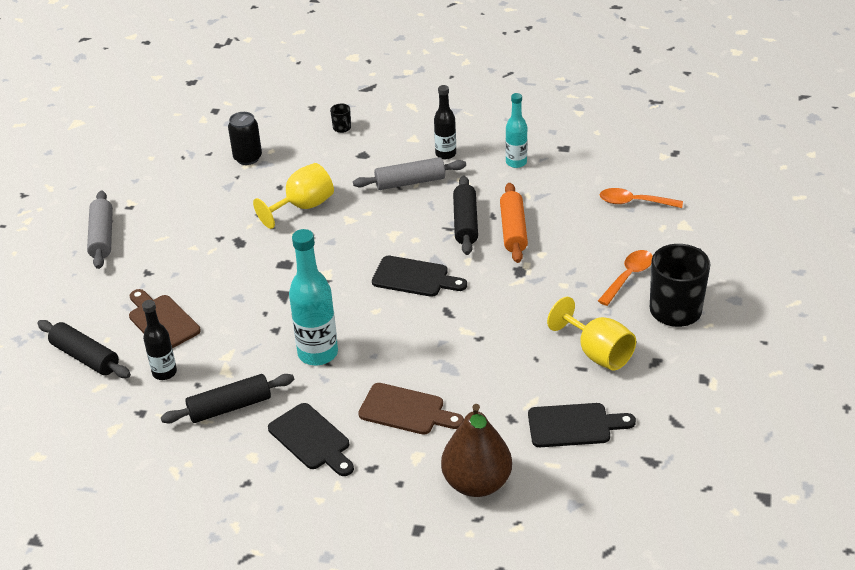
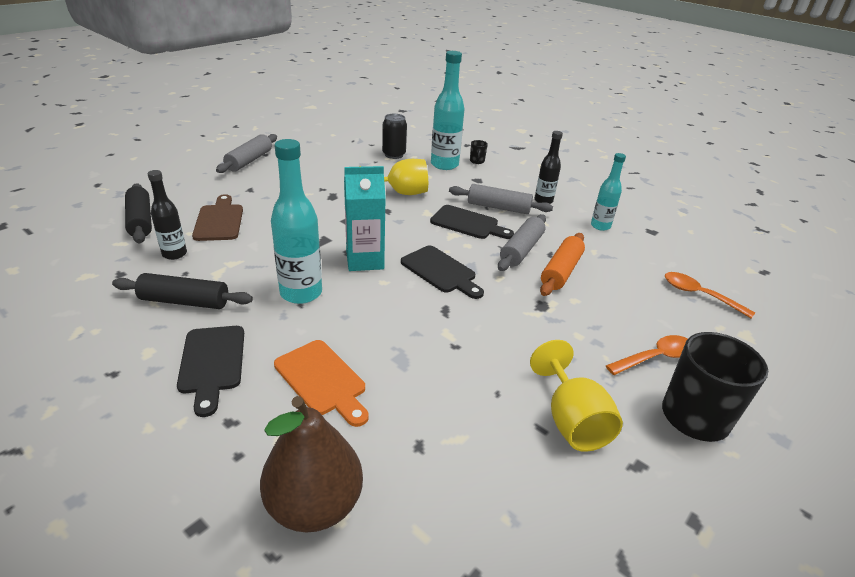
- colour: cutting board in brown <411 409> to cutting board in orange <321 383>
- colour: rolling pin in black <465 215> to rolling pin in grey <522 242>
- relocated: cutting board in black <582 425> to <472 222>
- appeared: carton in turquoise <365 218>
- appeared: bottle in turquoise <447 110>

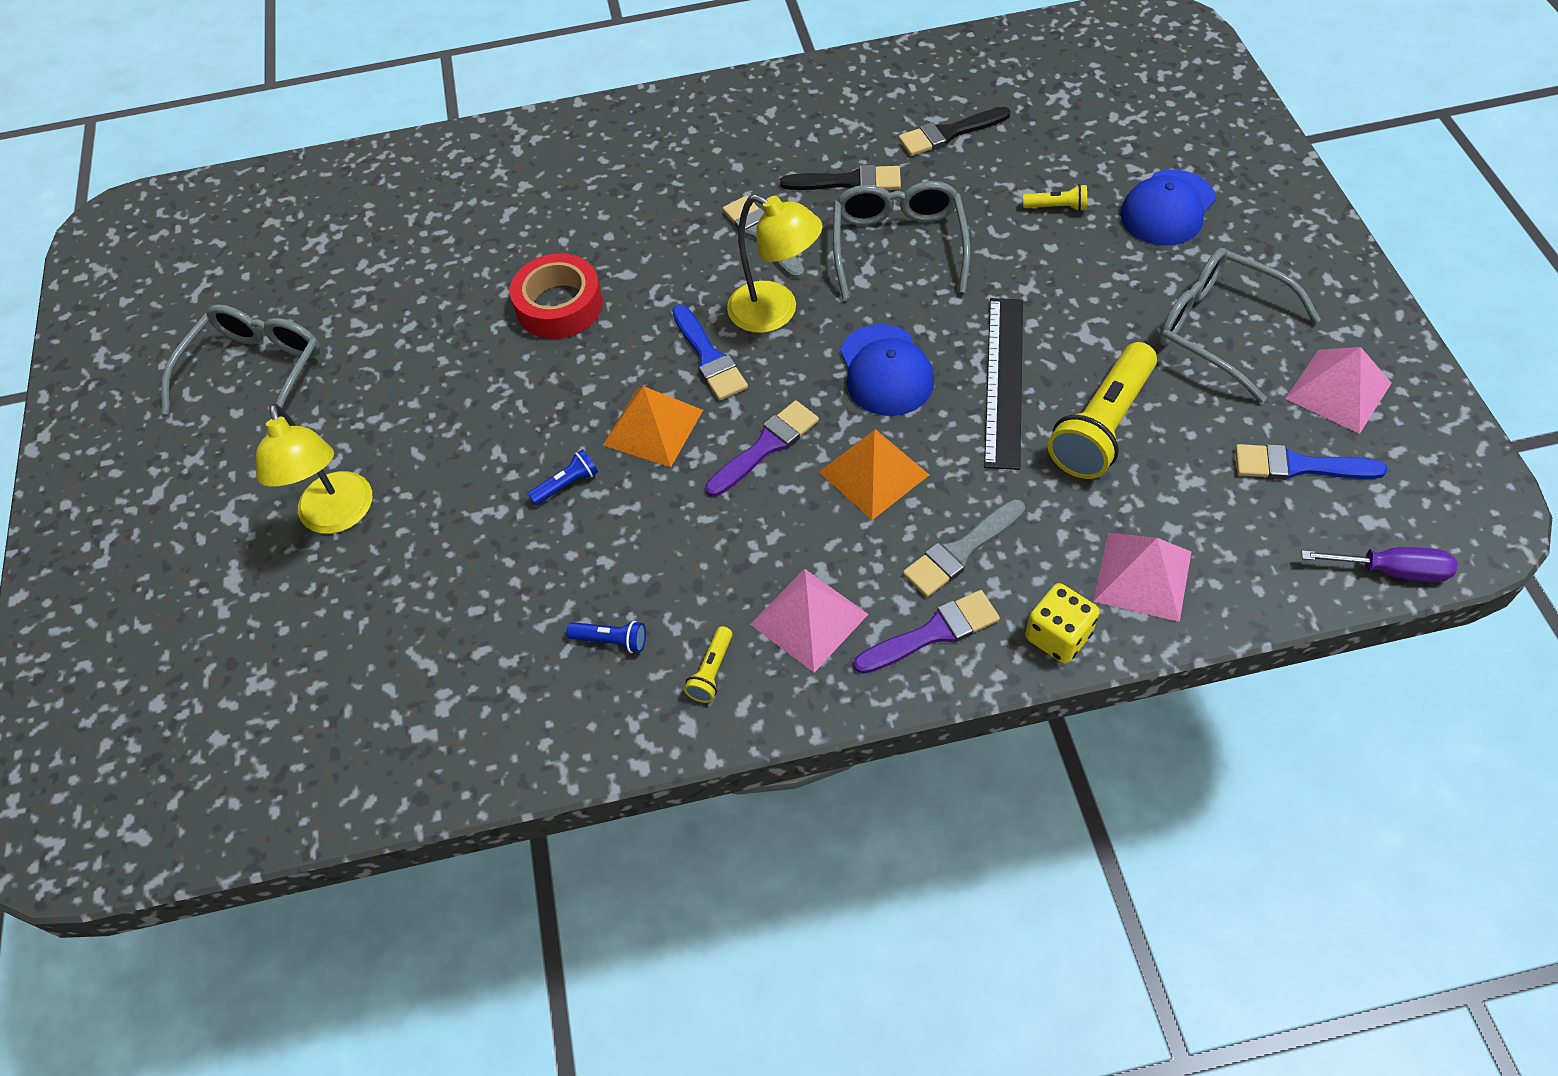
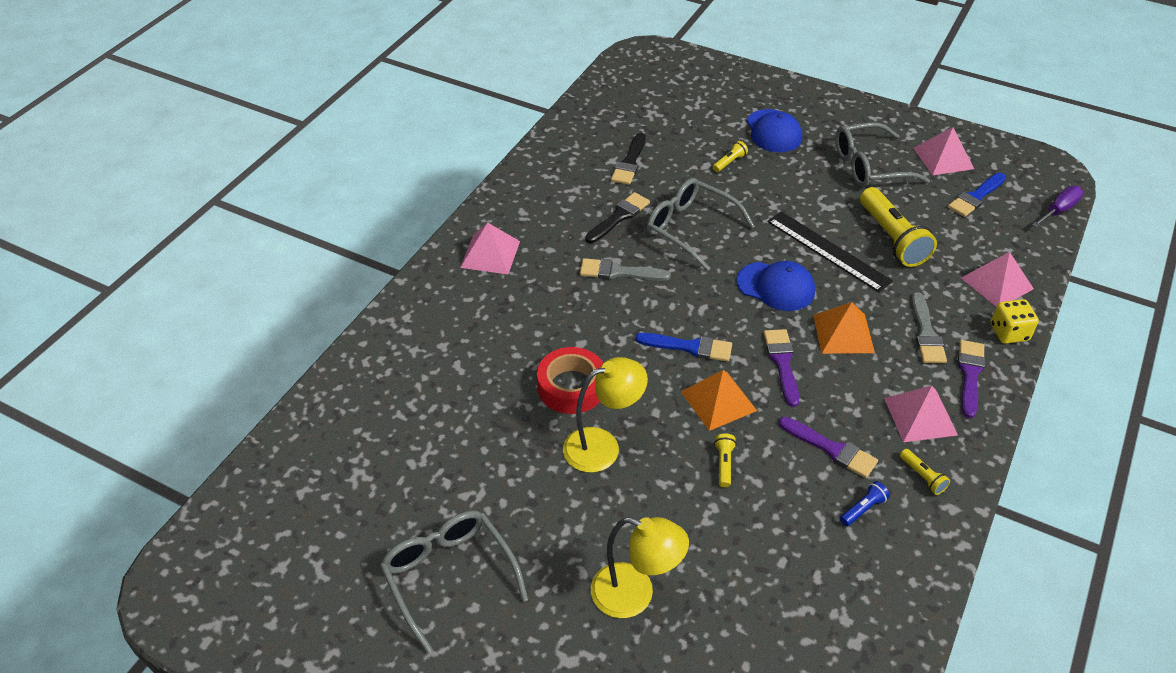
- colour: flashlight in blue <563 477> to flashlight in yellow <725 460>
- relocated: lamp in yellow <774 263> to <605 415>
- appeared: pyramid in pink <490 248>
- appeared: brush in purple <828 447>

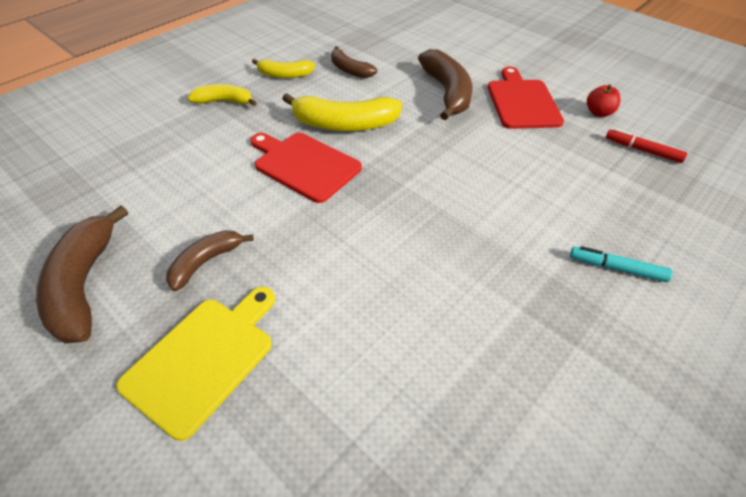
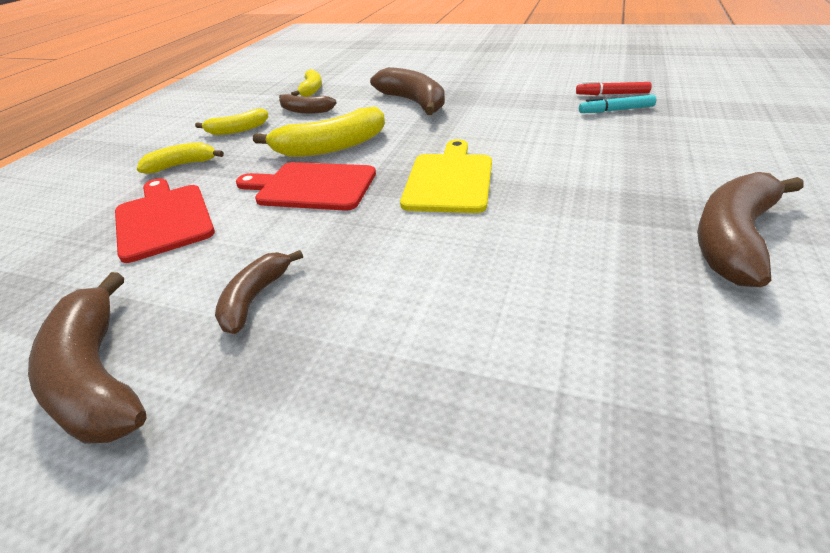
- relocated: cutting board in yellow <195 364> to <446 176>
- relocated: cutting board in red <526 98> to <165 220>
- relocated: marker in turquoise <621 264> to <617 104>
- missing: apple in red <603 101>
- appeared: banana in yellow <306 83>
- appeared: banana in brown <750 229>

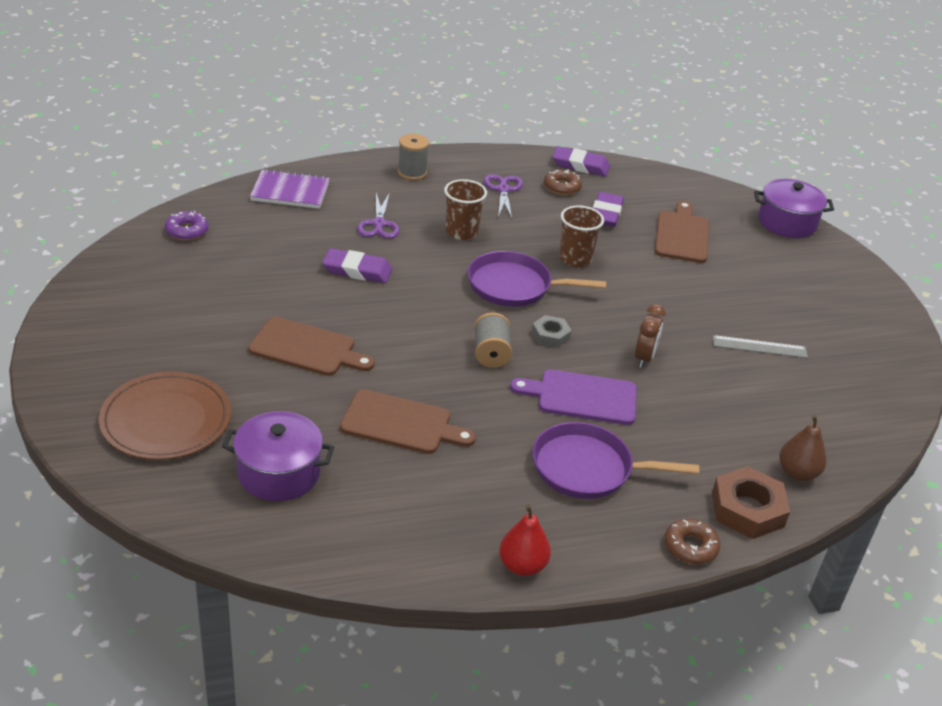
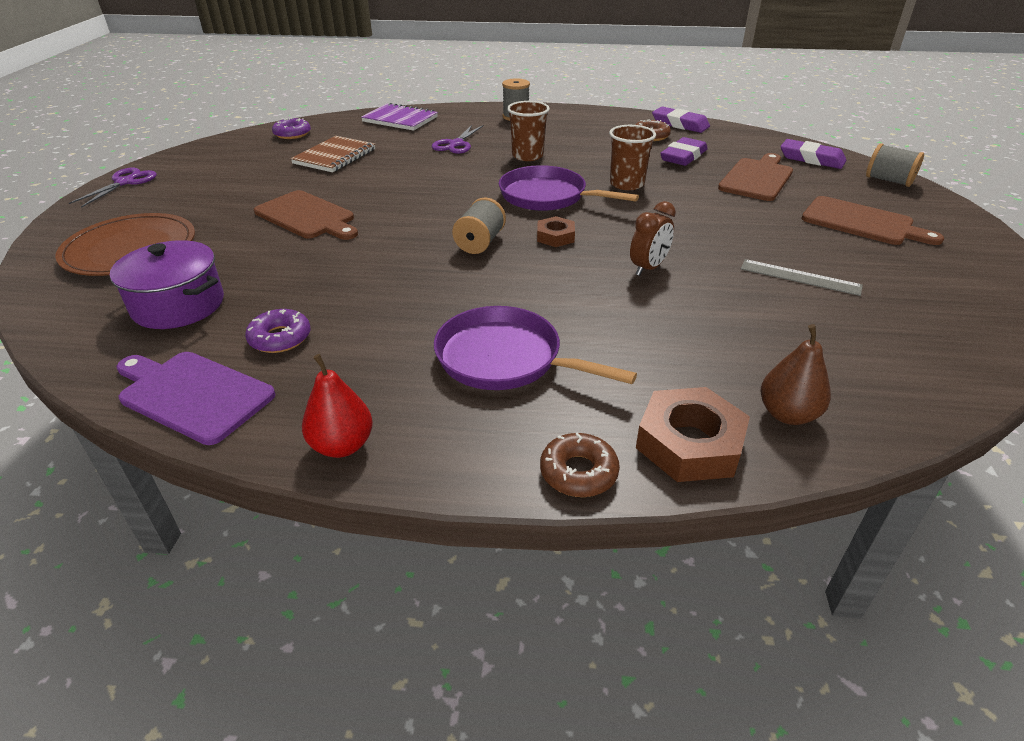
- relocated: eraser in purple <357 265> to <813 154>
- relocated: cutting board in brown <408 421> to <872 220>
- relocated: scissors in purple <503 196> to <113 187>
- relocated: cutting board in purple <573 397> to <196 398>
- colour: nut in grey <552 331> to nut in brown <556 231>
- exchanged: pot in purple <794 208> to spool in grey <895 165>
- appeared: donut in purple <277 331>
- appeared: notebook in brown <332 154>

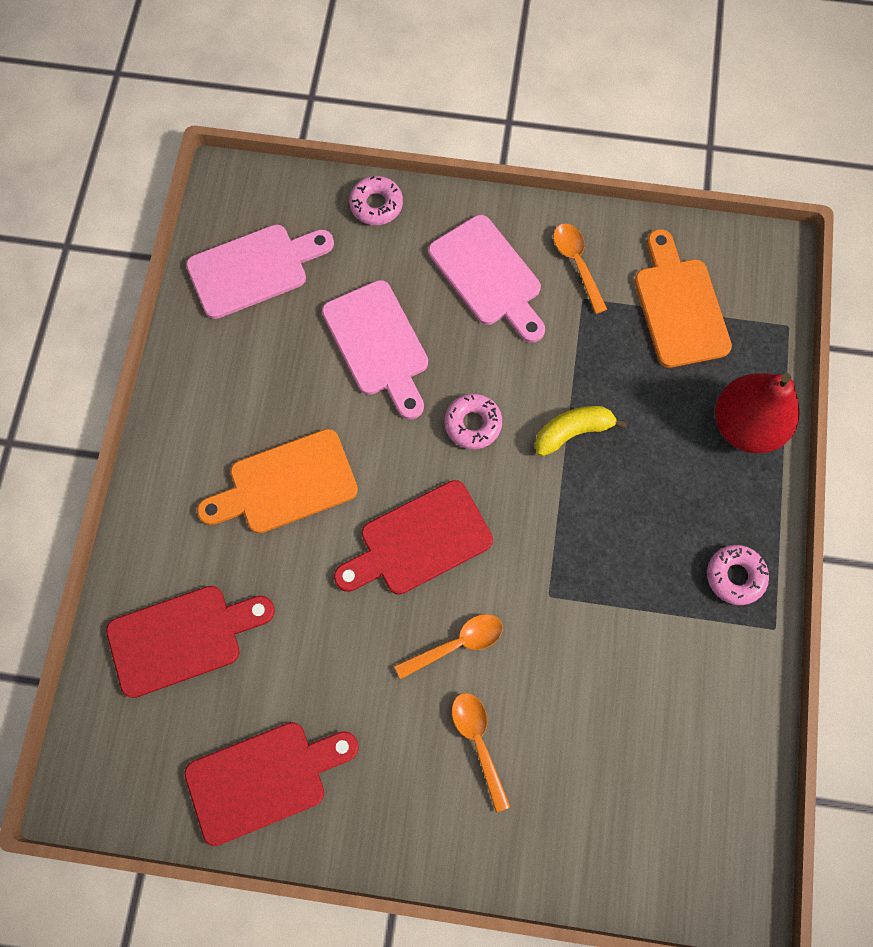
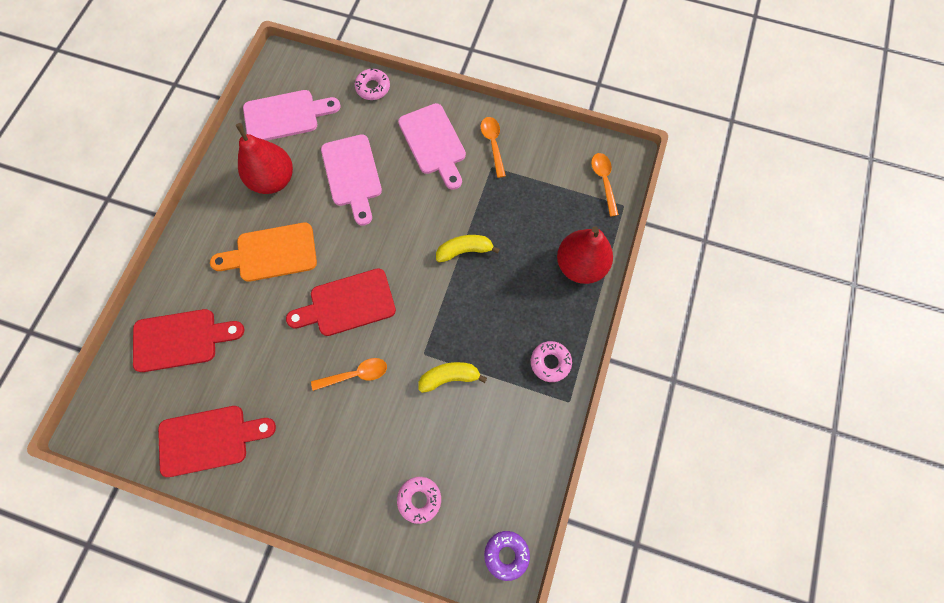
- relocated: donut in pink <473 421> to <419 500>
- relocated: spoon in orange <481 752> to <605 185>
- missing: cutting board in orange <683 298>
- appeared: pear in red <264 158>
- appeared: banana in yellow <452 377>
- appeared: donut in purple <507 556>

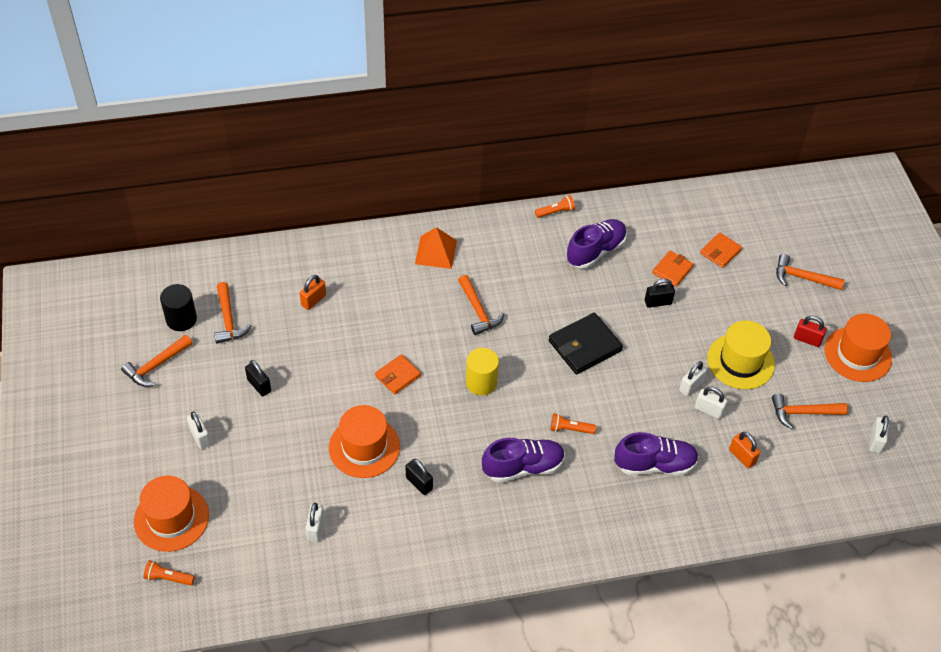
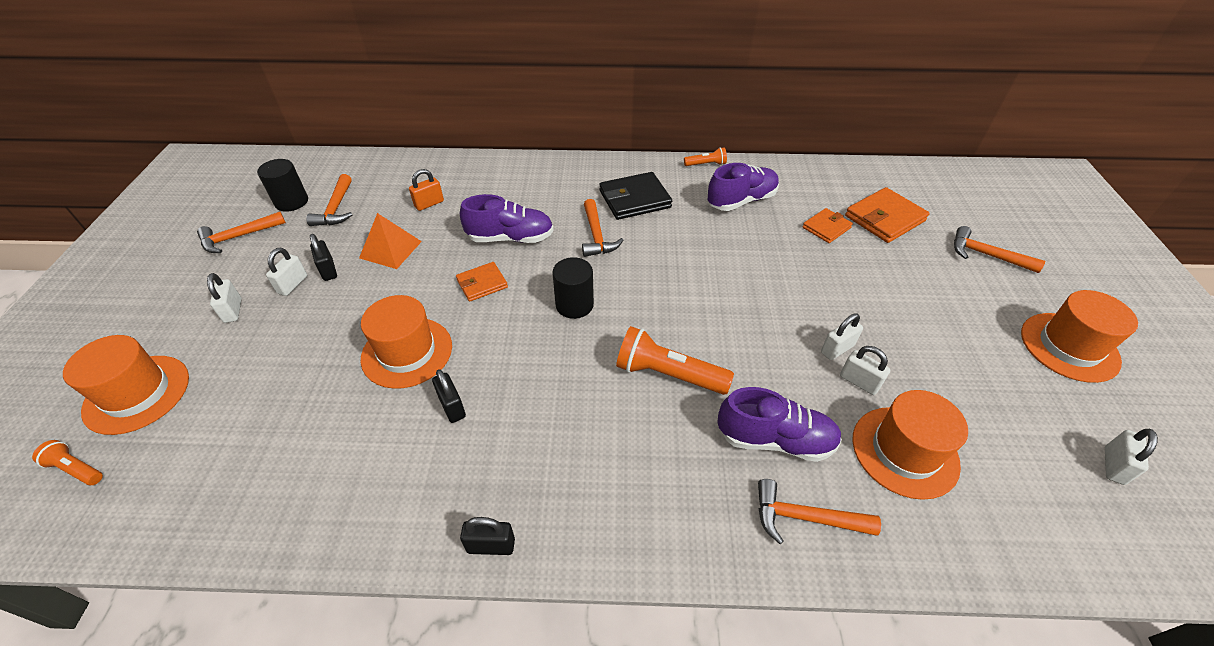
- relocated: padlock in white <315 522> to <286 272>
- relocated: pyramid in orange <436 248> to <390 241>
- colour: cylinder in yellow <482 371> to cylinder in black <573 288>
- relocated: shoe in purple <523 460> to <507 218>
- relocated: wallet in black <586 343> to <635 196>
- size: flashlight in orange <573 423> = <675 360> x1.90
- relocated: padlock in black <660 293> to <487 536>
- size: wallet in orange <721 250> = <887 215> x1.65
- missing: hat in yellow <741 354>
- exchanged: padlock in orange <744 450> to hat in orange <910 445>
- relocated: hammer in orange <810 411> to <819 511>
- missing: padlock in red <810 331>

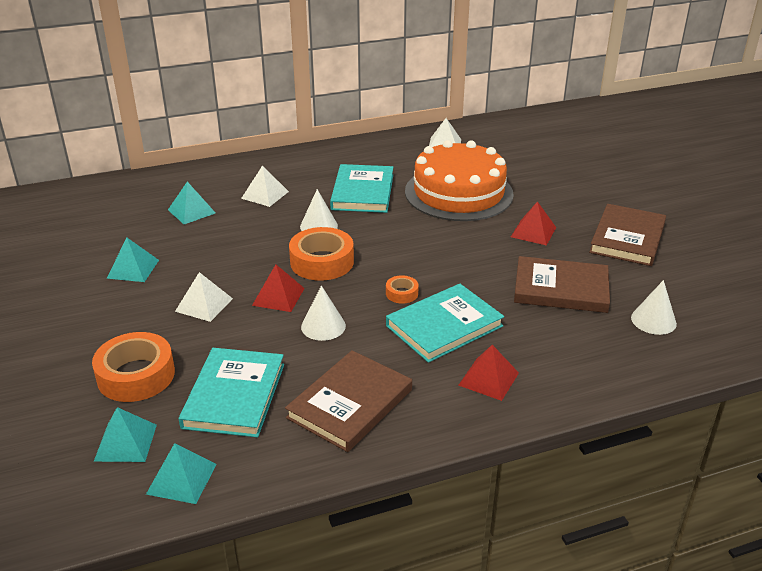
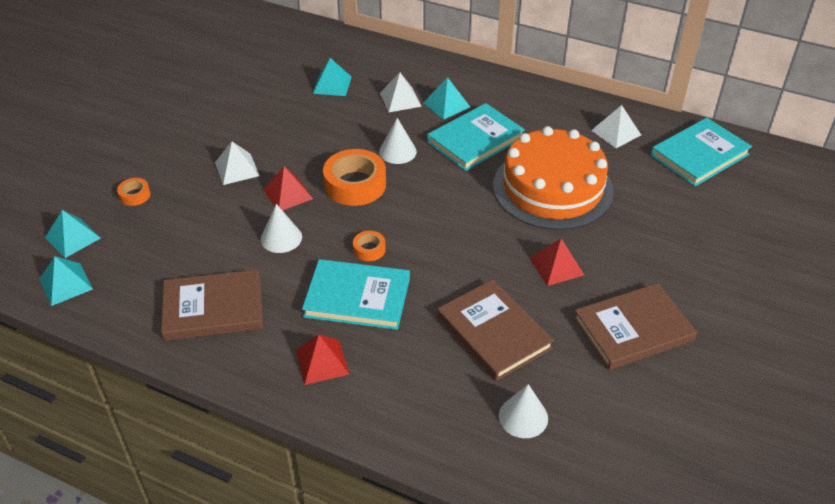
- size: tape in orange <133 367> = <134 192> x0.49
- relocated: pyramid in turquoise <133 259> to <446 99>
- relocated: book in turquoise <231 392> to <701 152>

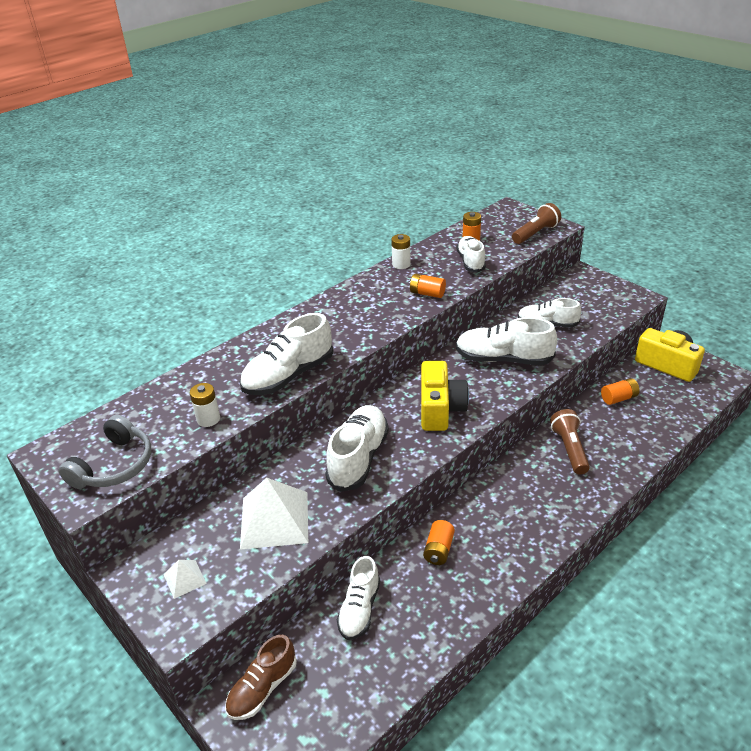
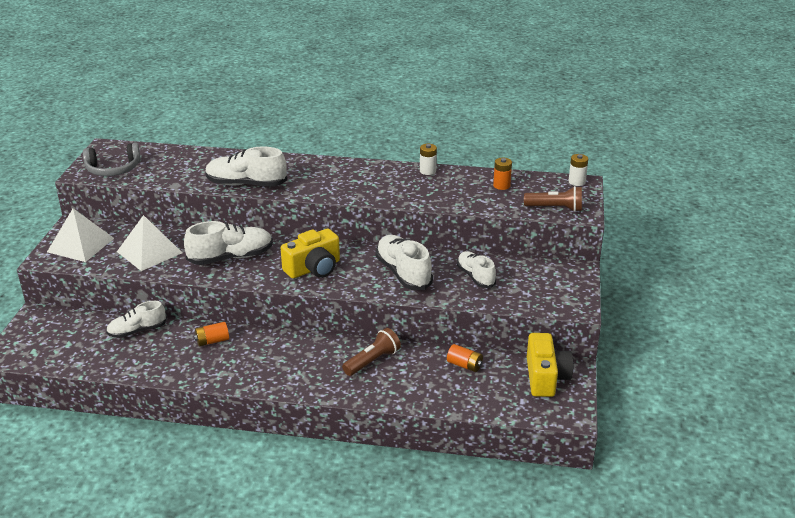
- size: pyramid in white <185 579> = <80 235> x2.11
- relocated: battery in white <205 405> to <578 170>
- missing: shoe in brown <261 677>
- missing: battery in orange <428 286>
- missing: shoe in white <471 254>

